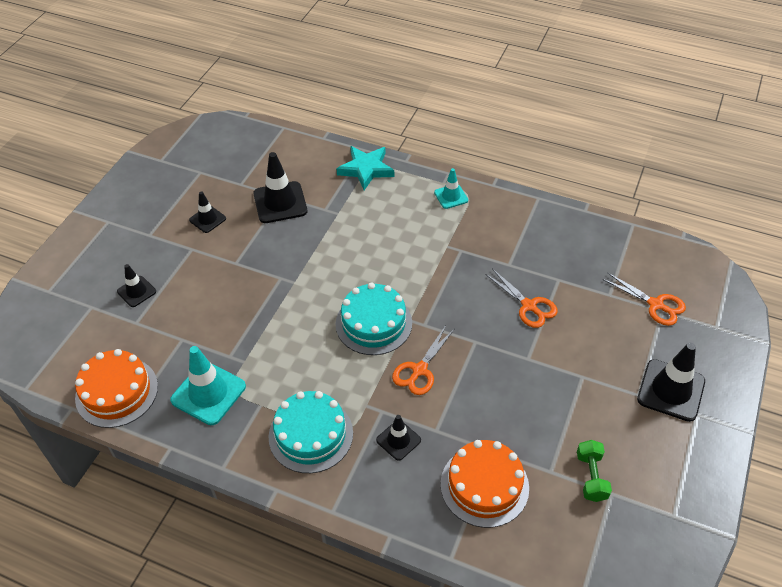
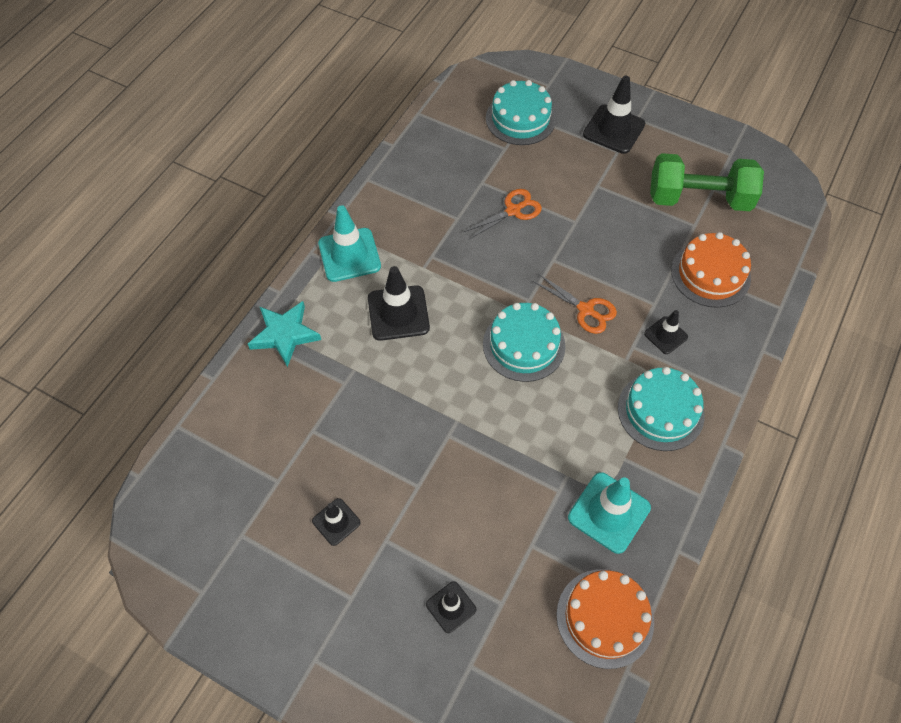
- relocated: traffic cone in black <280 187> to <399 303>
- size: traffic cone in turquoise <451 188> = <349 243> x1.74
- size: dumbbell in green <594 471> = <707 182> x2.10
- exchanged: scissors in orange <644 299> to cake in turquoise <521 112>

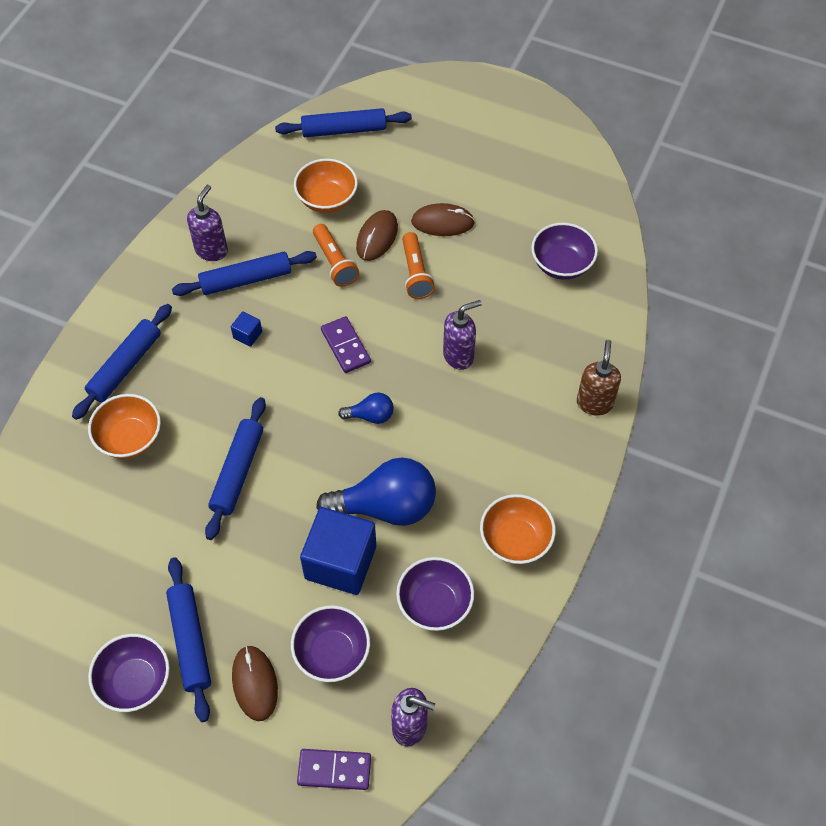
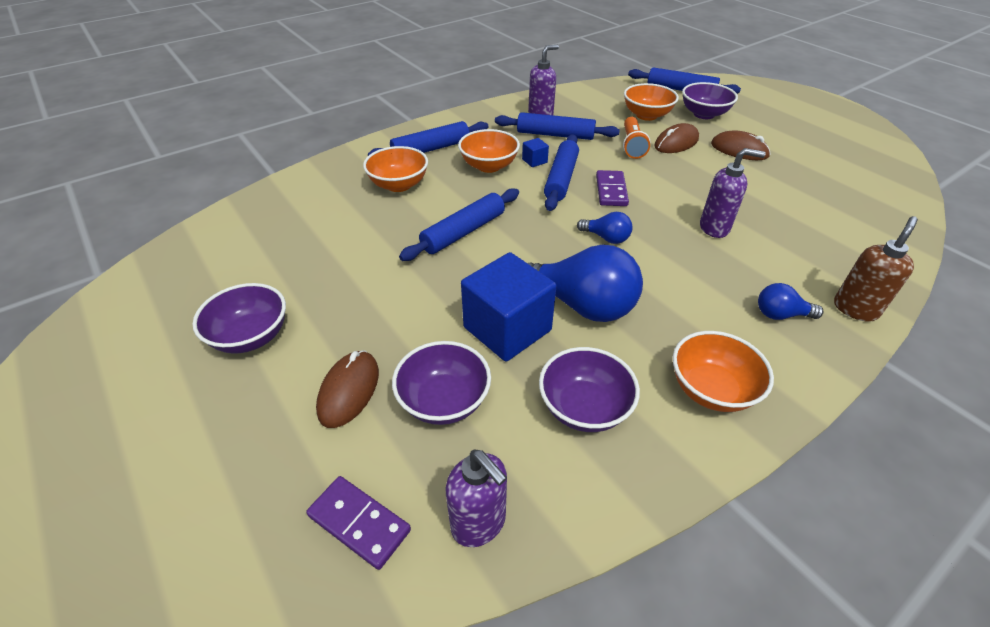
- relocated: rolling pin in blue <188 639> to <561 172>
- missing: flashlight in orange <418 265>
- relocated: bowl in purple <564 251> to <710 100>
- appeared: bowl in orange <489 151>
- appeared: light bulb in blue <790 301>

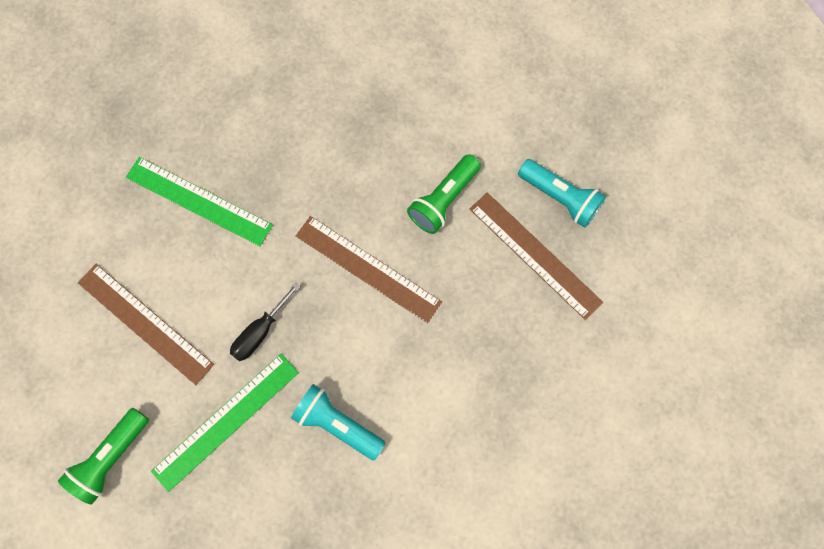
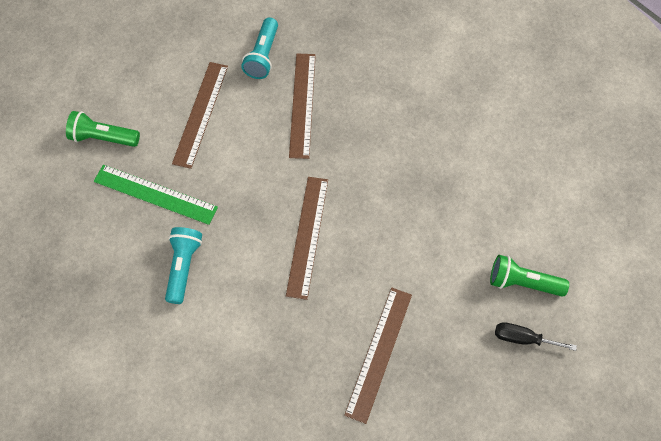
- colour: ruler in green <199 201> to ruler in brown <302 106>
- relocated: screwdriver in black <265 321> to <536 336>
- relocated: flashlight in green <444 194> to <529 276>
- relocated: flashlight in turquoise <562 193> to <259 48>

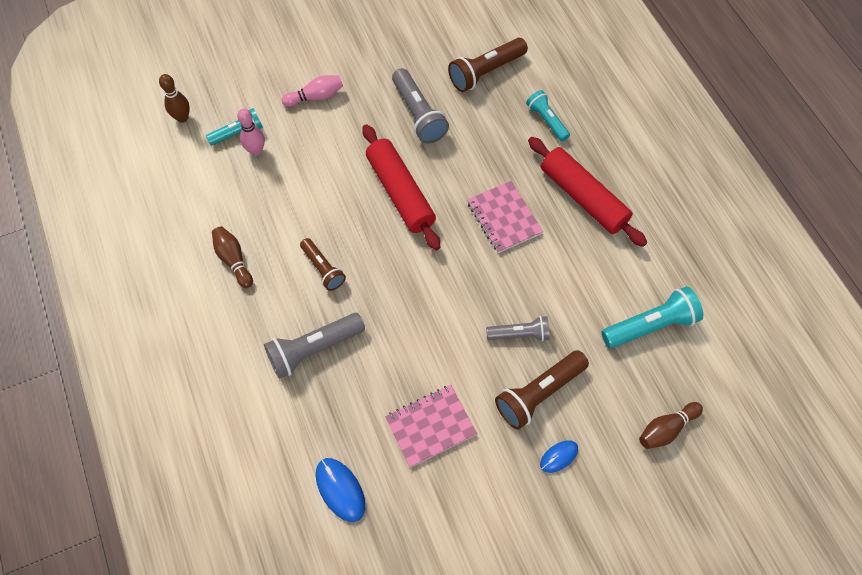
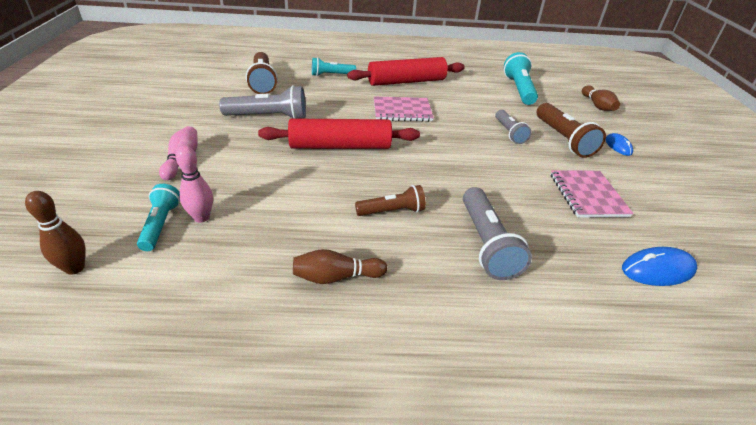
- spun: flashlight in grey <518 328> = <513 127> 150 degrees clockwise

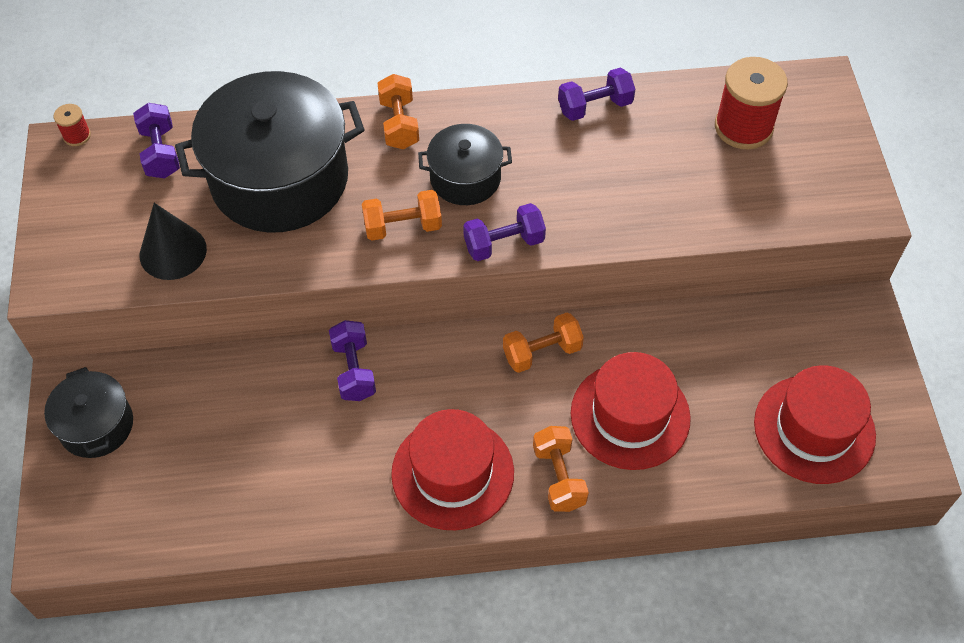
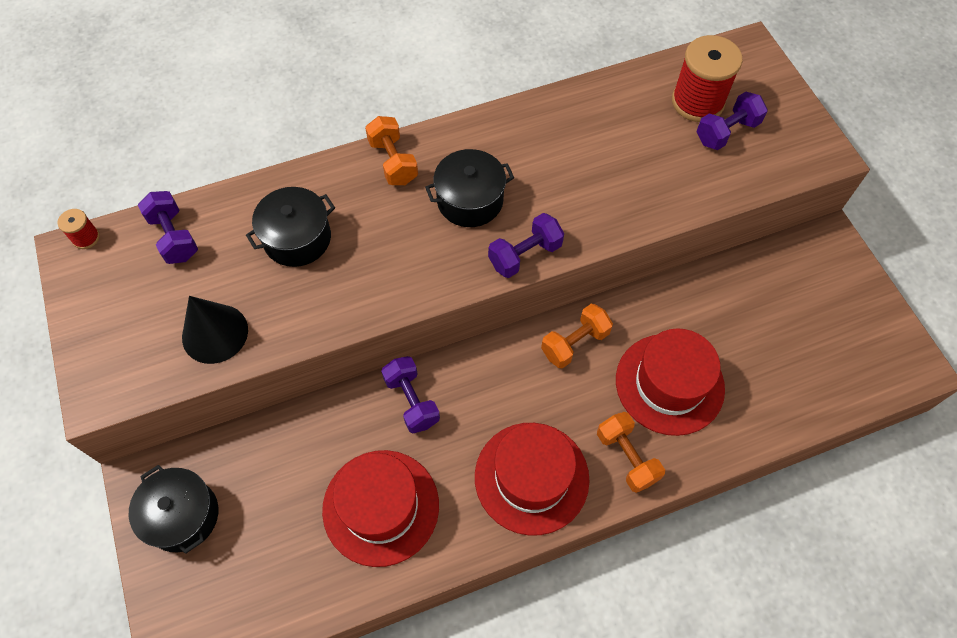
- size: pot in black <270 152> = <290 227> x0.51
- missing: dumbbell in orange <402 215>
- relocated: dumbbell in purple <596 94> to <732 121>
- relocated: hat in red <815 424> to <380 508>

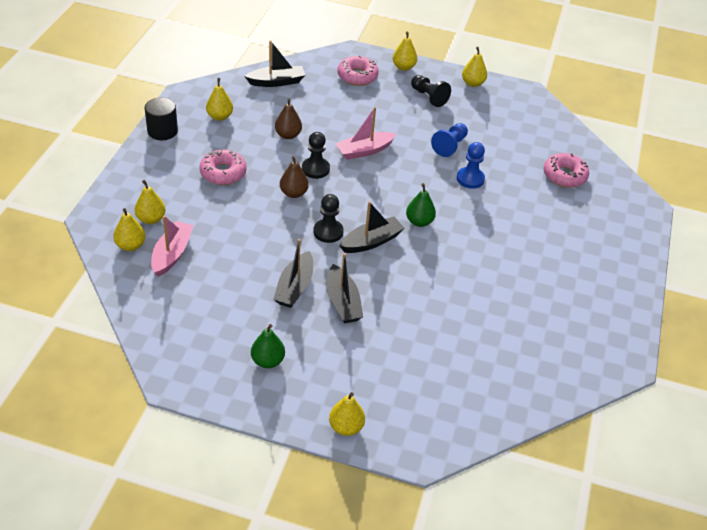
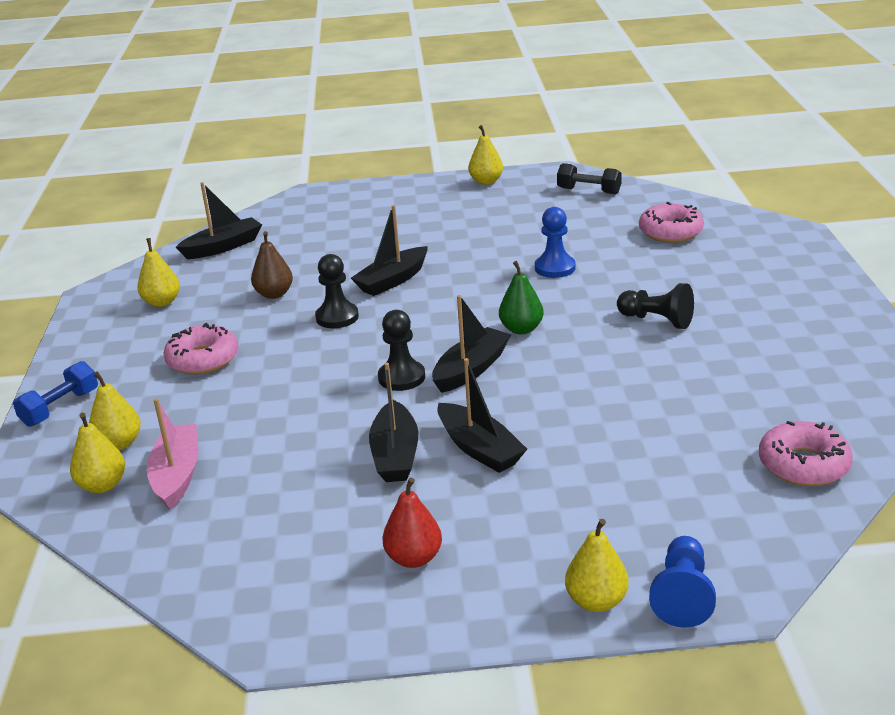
- missing: cylinder in black <161 119>
- colour: pear in green <268 346> to pear in red <412 522>
- missing: pear in brown <294 177>
- colour: boat in pink <366 133> to boat in black <389 250>
- relocated: donut in pink <358 70> to <806 453>
- missing: pear in yellow <405 51>
- relocated: pawn in black <431 91> to <655 306>
- relocated: pawn in blue <449 140> to <682 582>
- appeared: dumbbell in blue <55 393>
- appeared: dumbbell in black <589 179>

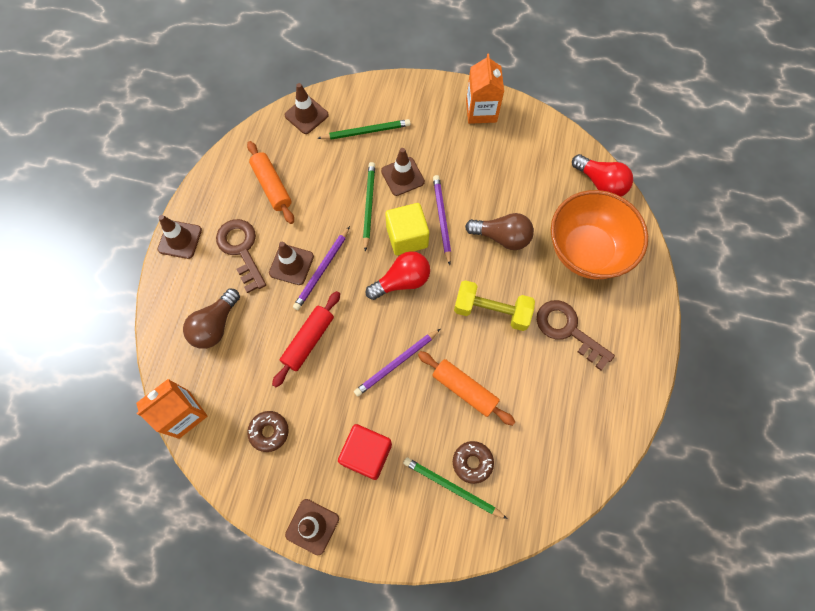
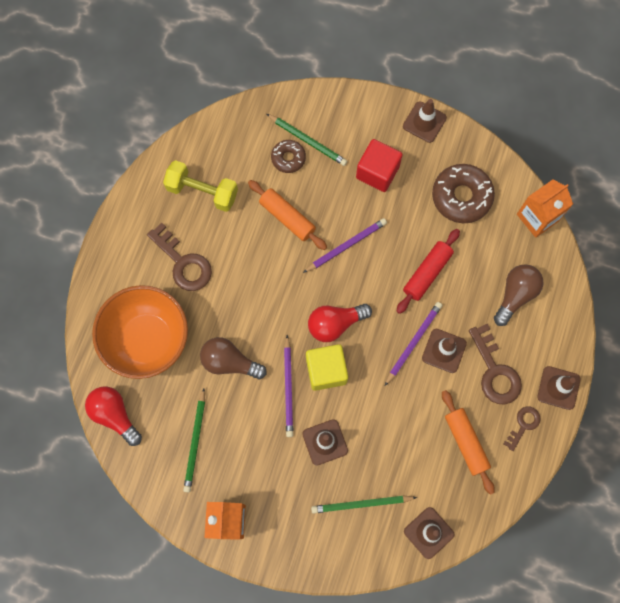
- size: donut in brown <268 431> = <463 193> x1.75
- relocated: pencil in green <369 207> to <194 440>
- relocated: dumbbell in yellow <494 305> to <200 186>
- appeared: key in brown <522 428>

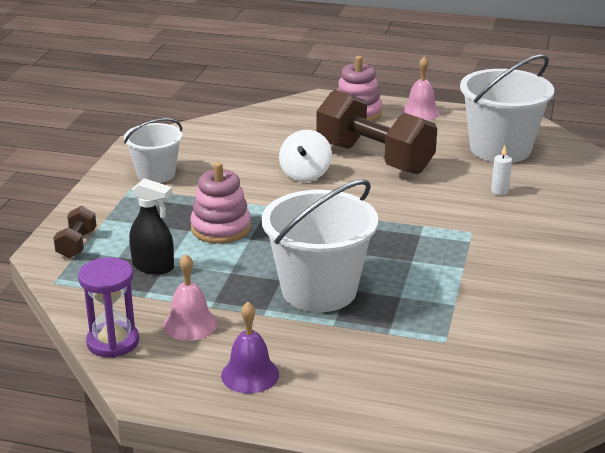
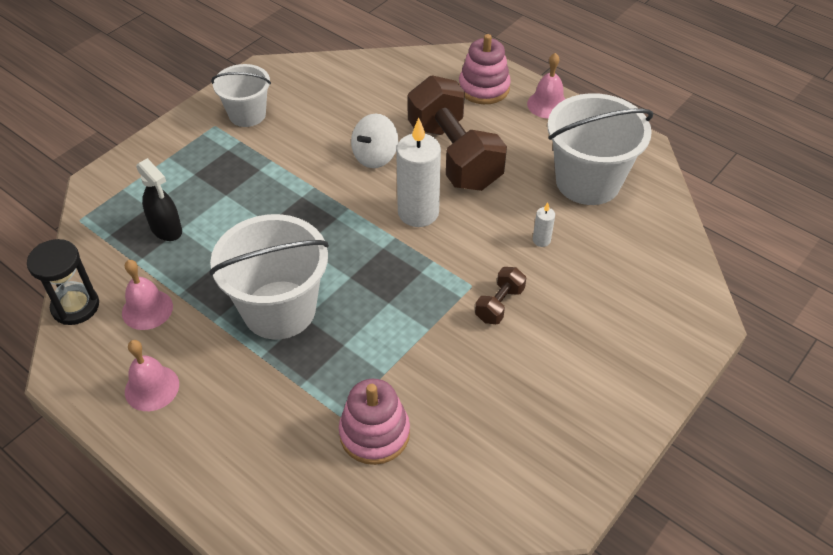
- relocated: dumbbell in brown <75 232> to <500 295>
- colour: hourglass in purple <108 307> to hourglass in black <63 282>
- relocated: stacking toy in pink <220 203> to <374 422>
- colour: bell in purple <250 348> to bell in pink <152 375>
- appeared: candle in white <418 172>

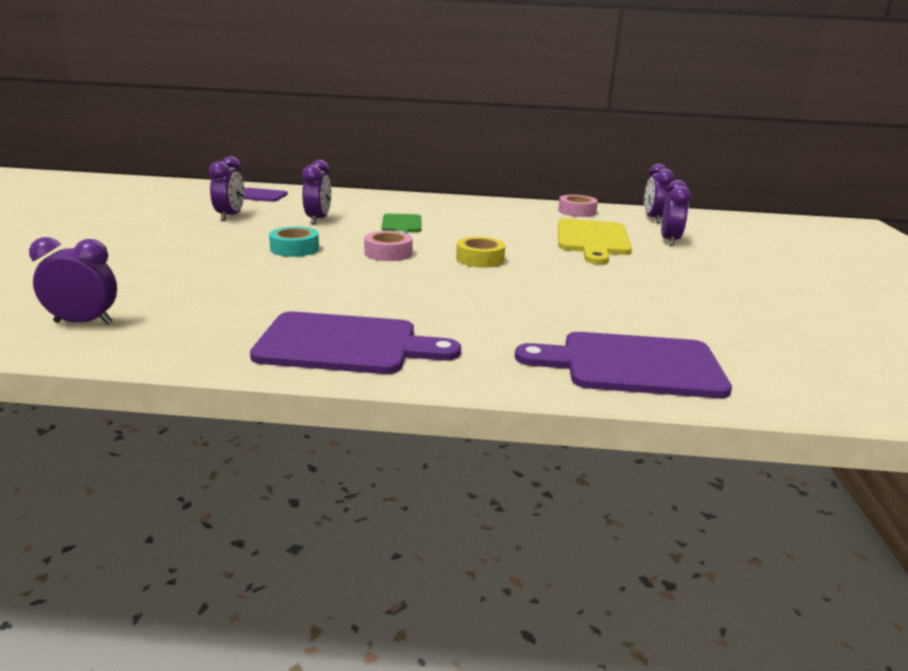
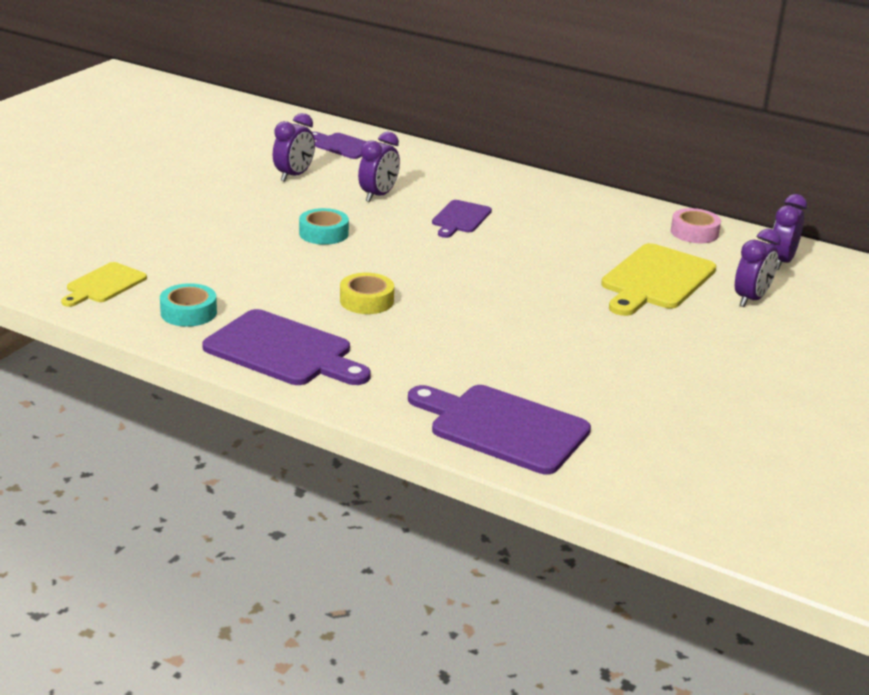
- exchanged: clock in purple <73 280> to cutting board in yellow <104 284>
- missing: tape in pink <388 246>
- colour: cutting board in green <401 224> to cutting board in purple <462 219>
- relocated: tape in yellow <480 252> to <367 293>
- appeared: tape in turquoise <188 305>

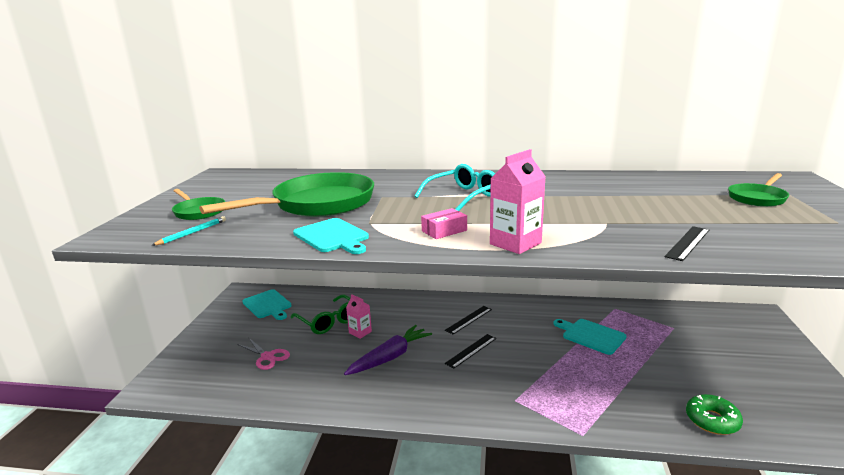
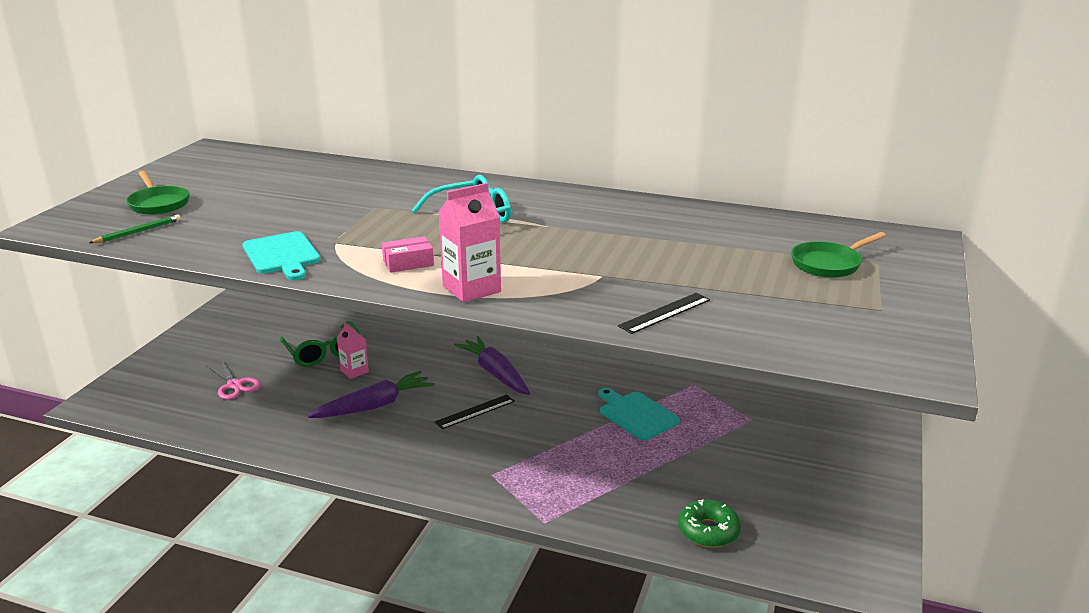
- colour: pencil in turquoise <188 231> to pencil in green <135 228>
- missing: pan in green <286 194>
- missing: cutting board in turquoise <267 304>
- exchanged: ruler in black <468 320> to carrot in purple <492 365>

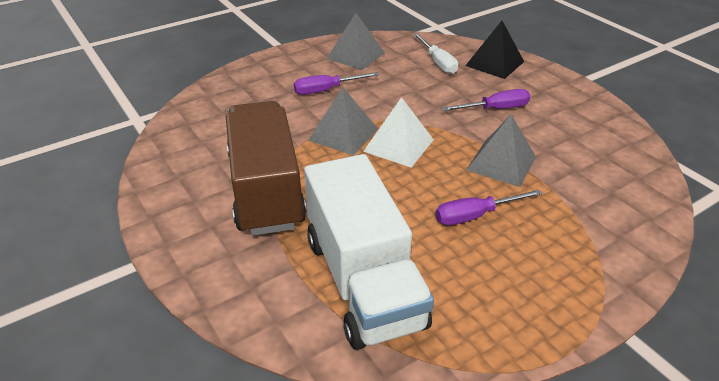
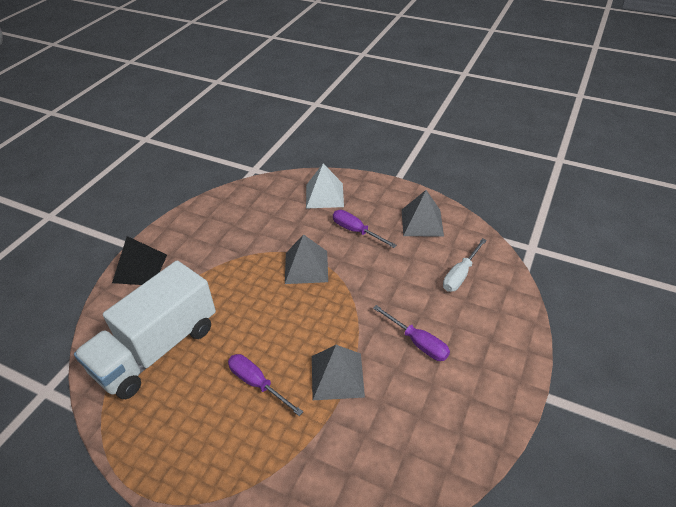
- missing: truck in brown <266 168>
- relocated: pyramid in white <398 132> to <325 186>
- relocated: pyramid in black <494 50> to <139 260>

